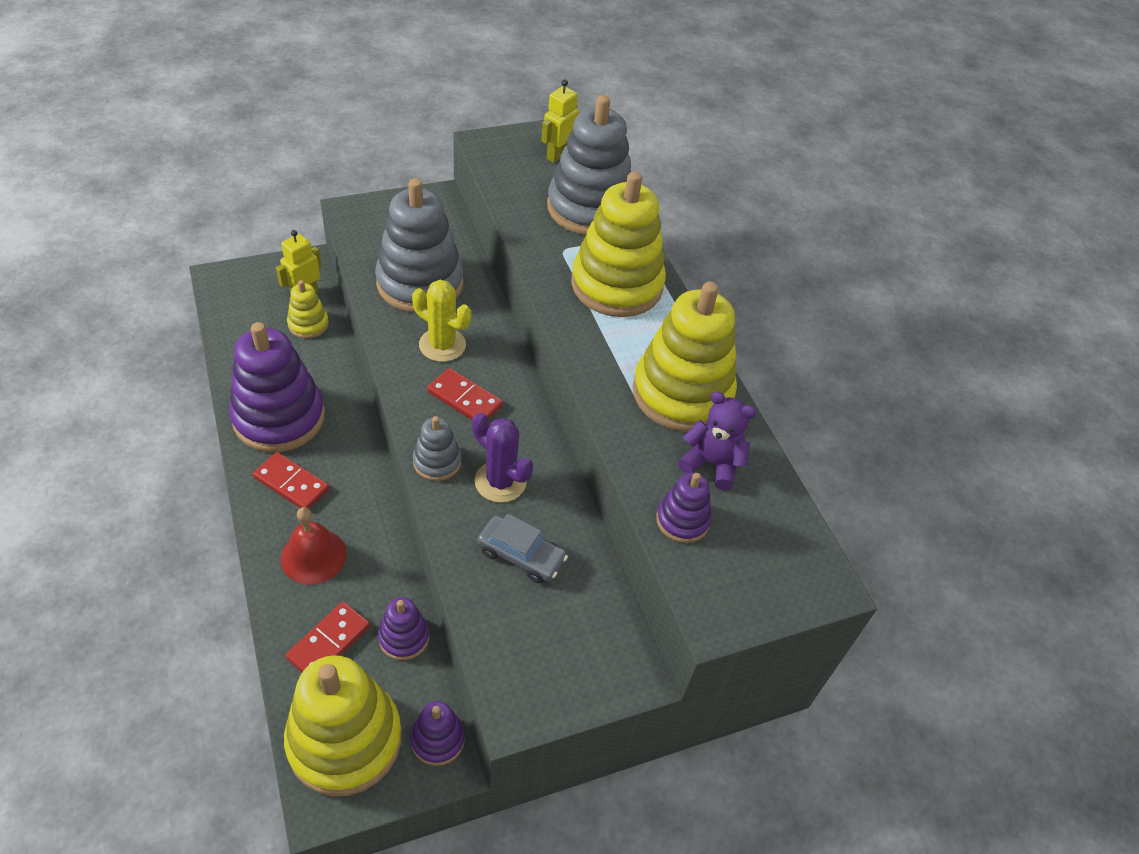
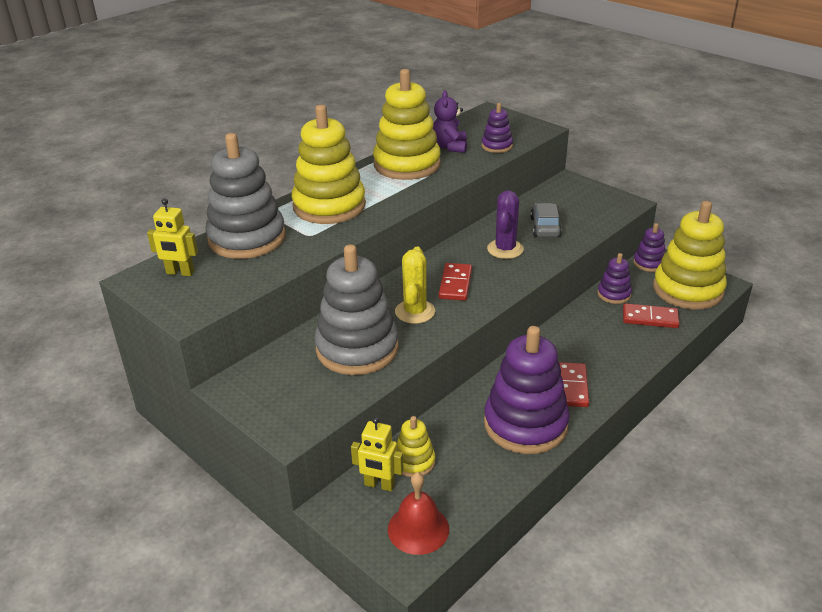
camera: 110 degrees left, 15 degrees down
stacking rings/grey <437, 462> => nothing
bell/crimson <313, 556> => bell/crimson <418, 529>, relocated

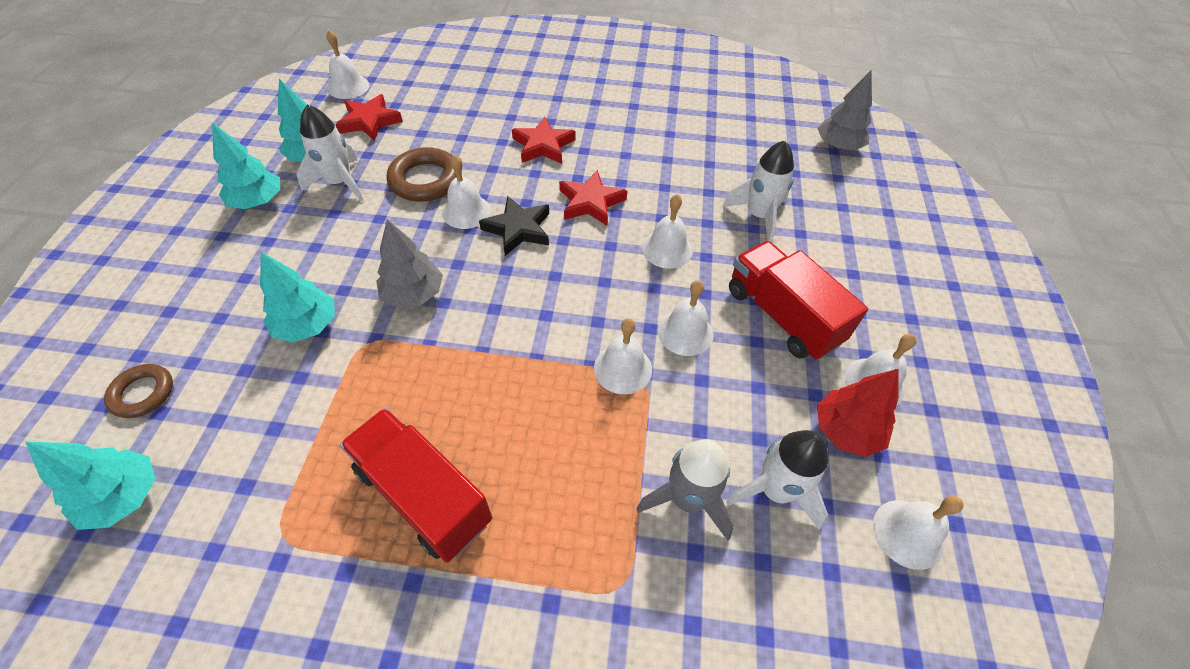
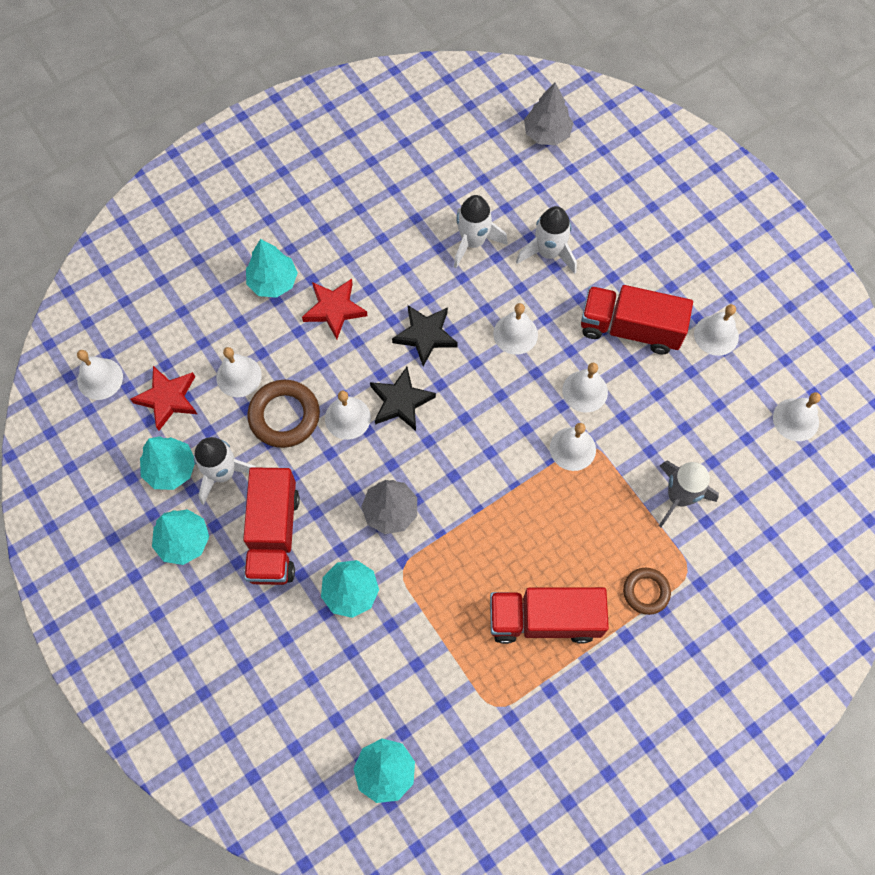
camera: 40 degrees left, 15 degrees up
tree/crimson <846, 431> => nothing
nothing => bell/white <238, 376>
nothing => toy truck/crimson <274, 535>
nothing => tree/turquoise <273, 282>
torus/russet <143, 393> => torus/russet <646, 592>, relocated
rocket/white <775, 490> => rocket/white <473, 242>, relocated
star/crimson <591, 202> => star/black <425, 335>

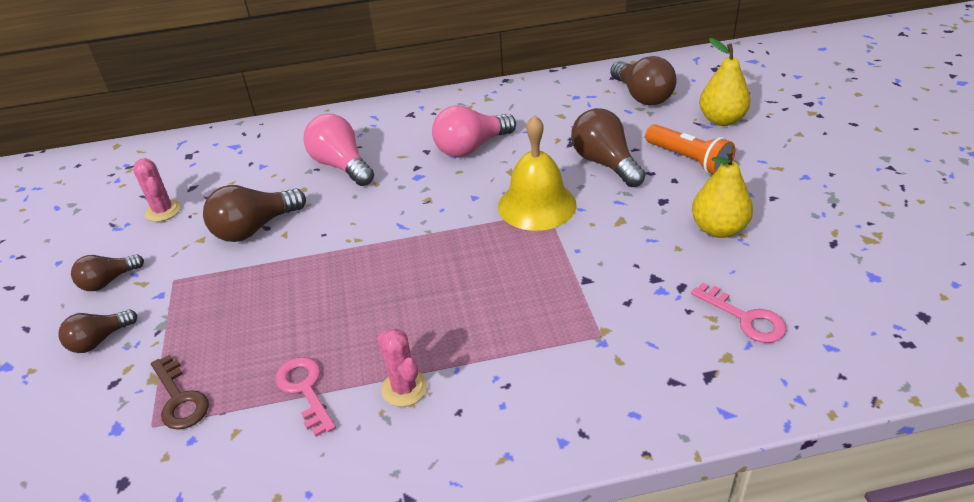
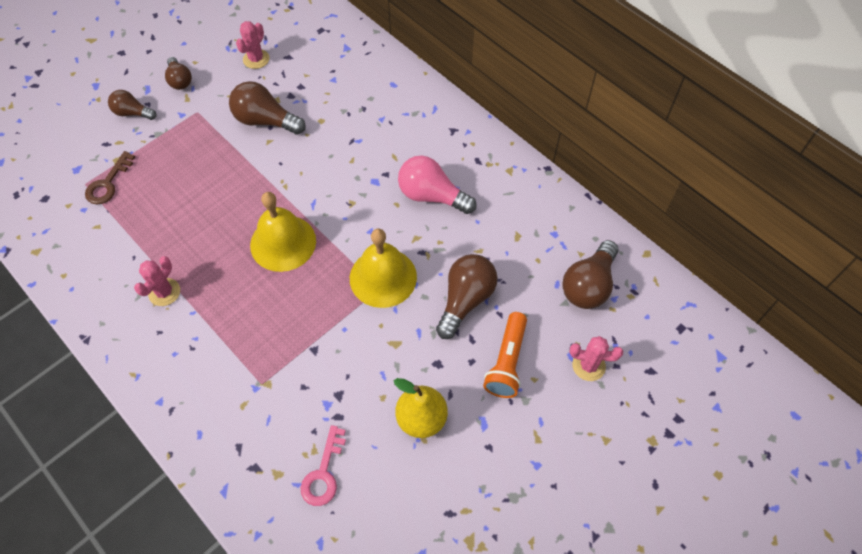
camera: 55 degrees right, 20 degrees up
door key/rose-pink <305, 390> => nothing
light bulb/rose-pink <341, 165> => nothing
nothing => bell/golden <283, 243>
pear/golden <721, 120> => saguaro cactus/rose-pink <588, 365>
light bulb/russet <108, 281> => light bulb/russet <180, 80>, 135 degrees counterclockwise

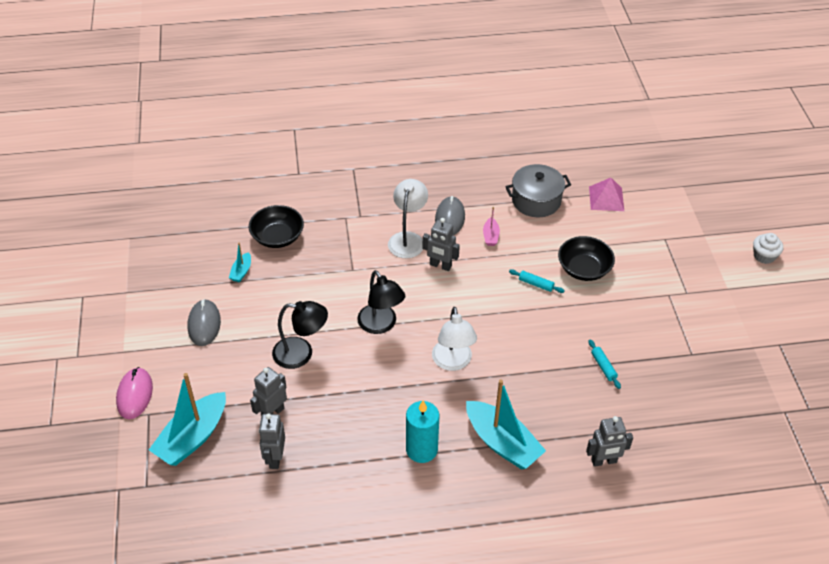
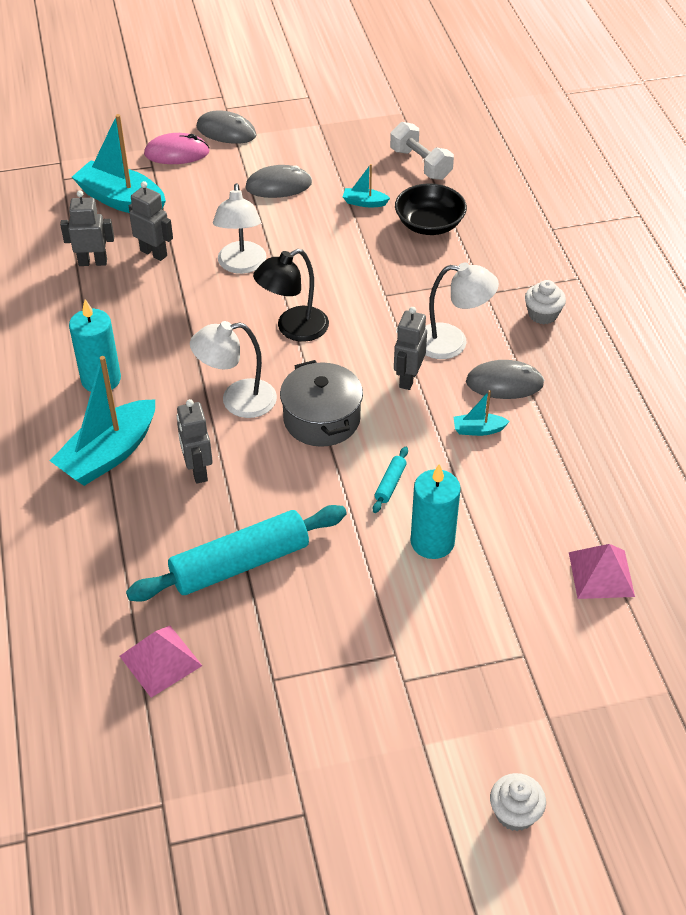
camera: 85 degrees right, 0 degrees up
nothing => pyramid/rose-pink <160, 660>
nothing => mouse/grey <226, 131>
nothing => hand weight/white <420, 164>
nothing => cupcake/white <542, 314>
stockpot/grey <536, 200> => stockpot/grey <322, 419>, relocated
robot figure/grey <604, 461> => robot figure/grey <198, 471>, relocated
serving bowl/black <584, 269> => candle/turquoise <432, 542>
reading lamp/black <301, 353> => reading lamp/white <241, 265>
boat/rose-pink <490, 236> => boat/turquoise <478, 430>
rolling pin/turquoise <603, 367> => rolling pin/turquoise <240, 563>, x2.47

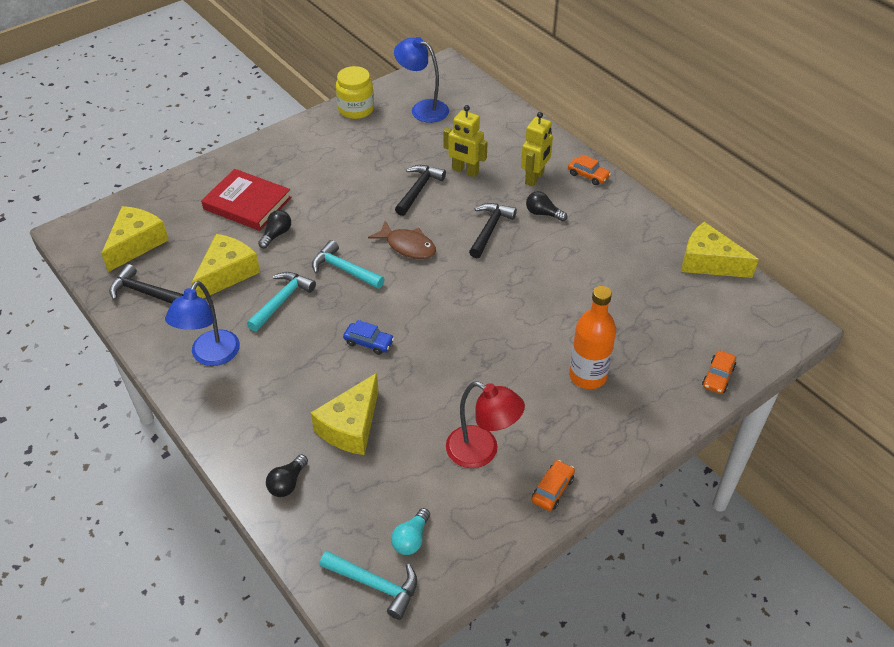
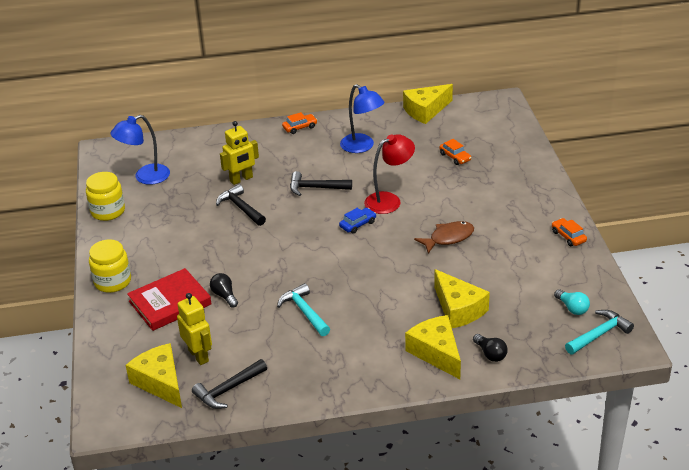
camera: 60 degrees left, 10 degrees down
claw hammer/turquoise <344, 269> => nothing
light bulb/black <543, 213> => nothing
bottle/orange <587, 376> => nothing
nothing => preserve jar/golden <112, 281>
reading lamp/royal blue <211, 356> => reading lamp/royal blue <362, 147>, relocated
cheese wedge/golden <227, 273> => cheese wedge/golden <436, 353>, relocated
automobile/royal blue <369, 342> => automobile/royal blue <358, 224>, relocated
toy fish/russet <407, 246> => toy fish/russet <448, 238>, relocated
reading lamp/crimson <482, 452> => reading lamp/crimson <389, 200>, relocated
robot figure/golden <534, 178> => robot figure/golden <198, 355>, relocated
automobile/orange <718, 376> => automobile/orange <455, 157>, relocated
claw hammer/black <489, 229> => claw hammer/black <316, 188>, 45 degrees counterclockwise

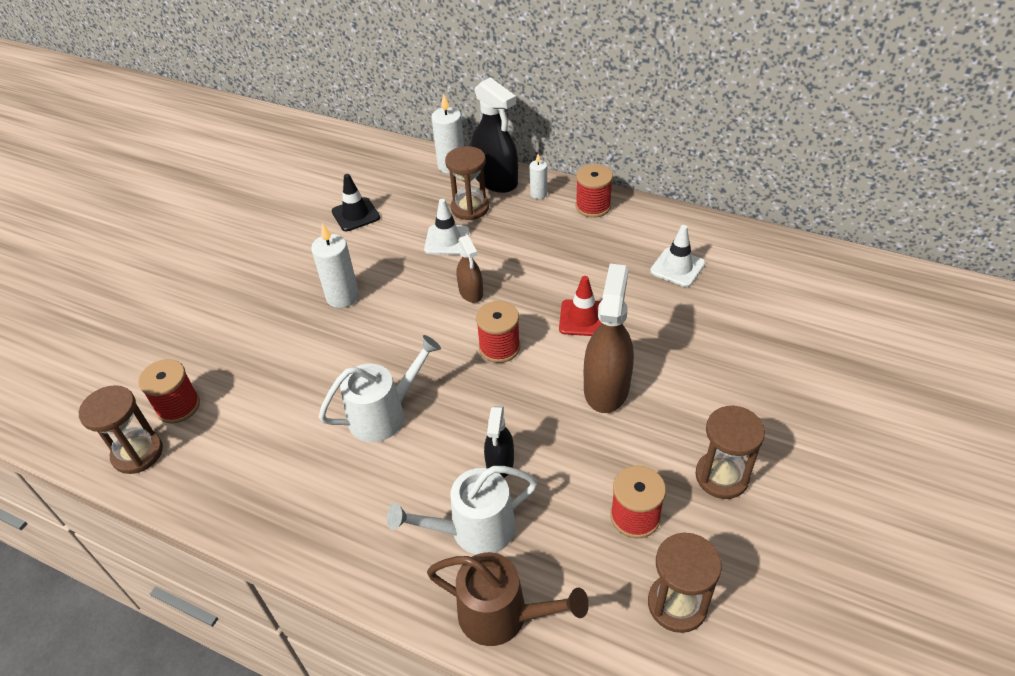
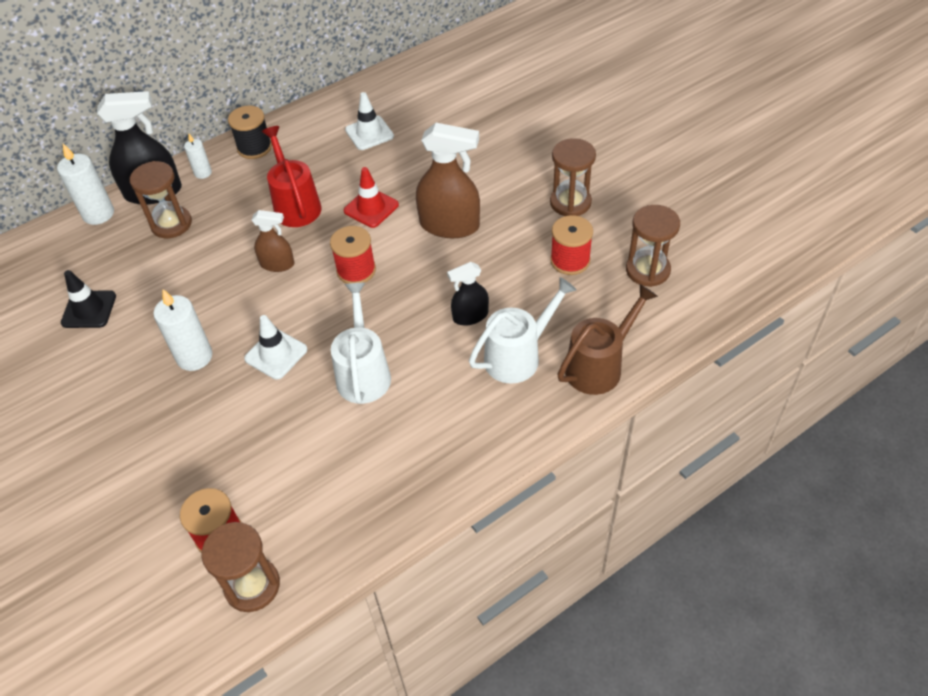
camera: 60 degrees left, 5 degrees up
nothing => watering pot/crimson <295, 205>
road cone/white <447, 240> => road cone/white <276, 354>, relocated
bobbin/crimson <593, 206> => bobbin/black <254, 148>
watering pot/white <473, 530> => watering pot/white <518, 356>, 135 degrees counterclockwise
sprayer/black <500, 463> => sprayer/black <470, 316>, 120 degrees clockwise
sprayer/russet <606, 387> => sprayer/russet <450, 225>, 150 degrees clockwise

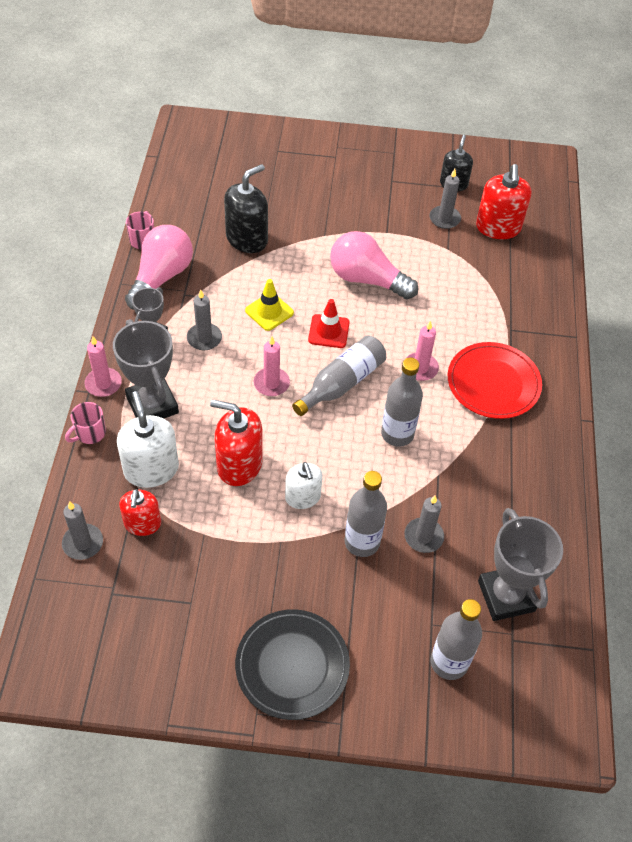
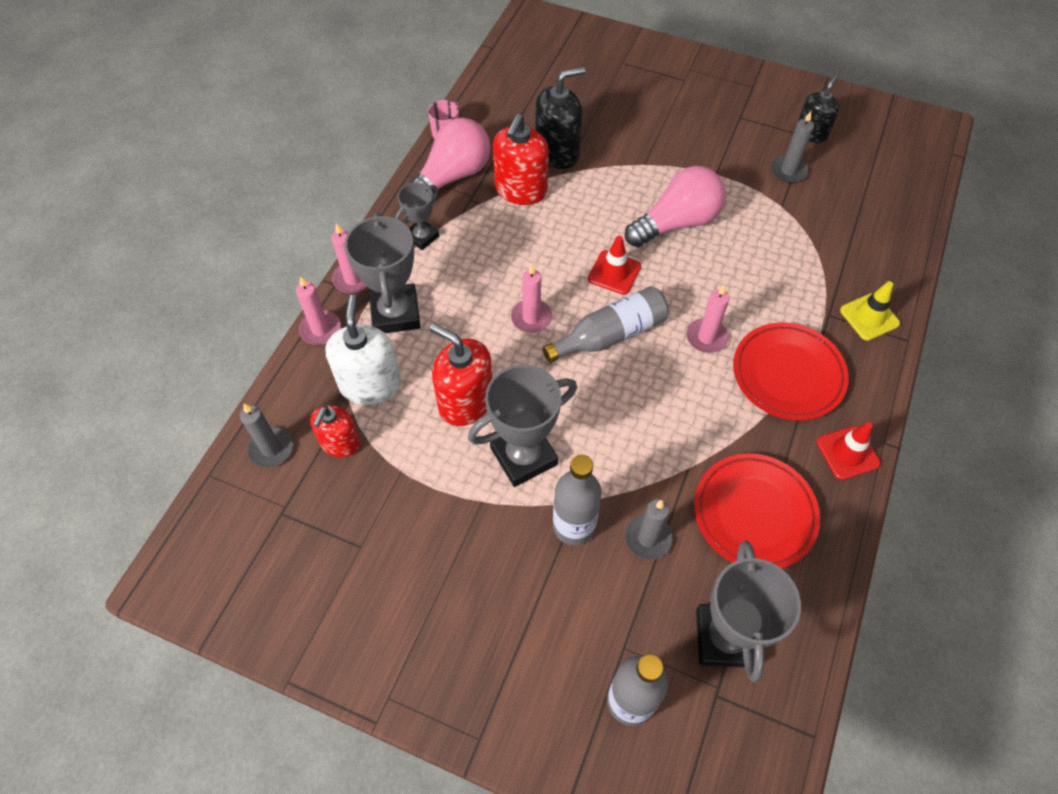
camera: 20 degrees right, 5 degrees up
candle/grey <204, 338> => nothing
dinner plate/black <292, 666> => nothing
bottle/grey <397, 434> => nothing
nothing => dinner plate/crimson <754, 513>
nothing => road cone/crimson <847, 453>
road cone/golden <269, 312> => road cone/golden <869, 317>, relocated
pump bottle/crimson <498, 227> => pump bottle/crimson <520, 190>, relocated
mug/rose-pink <90, 433> => candle/rose-pink <320, 329>
pump bottle/white <303, 497> => prize cup/grey <523, 456>
light bulb/rose-pink <367, 279> => light bulb/rose-pink <676, 222>, 105 degrees clockwise

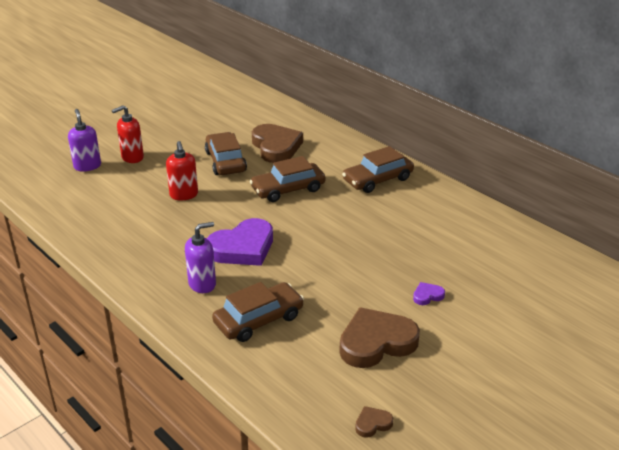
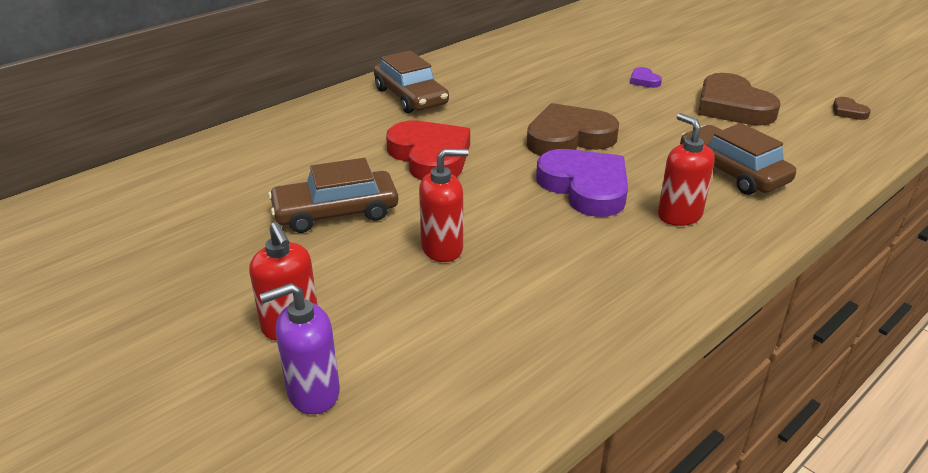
camera: 90 degrees left, 0 degrees up
heart shape/russet <276, 147> => heart shape/russet <569, 138>, relocated
automobile/russet <288, 189> => heart shape/crimson <430, 156>
pump bottle/violet <202, 284> => pump bottle/crimson <679, 215>

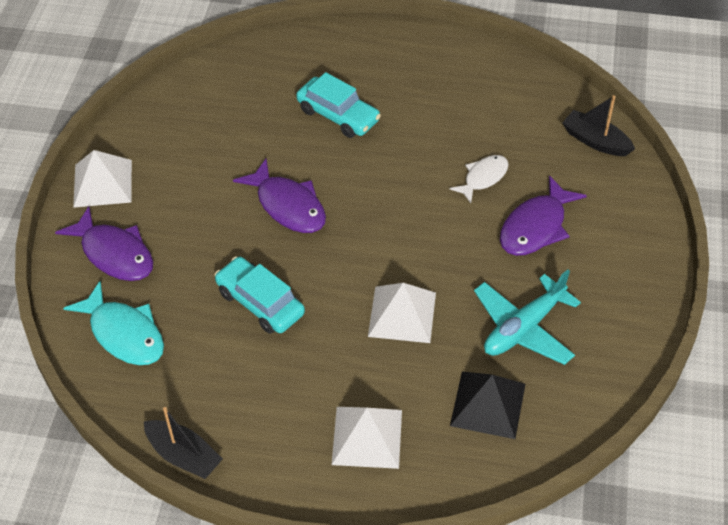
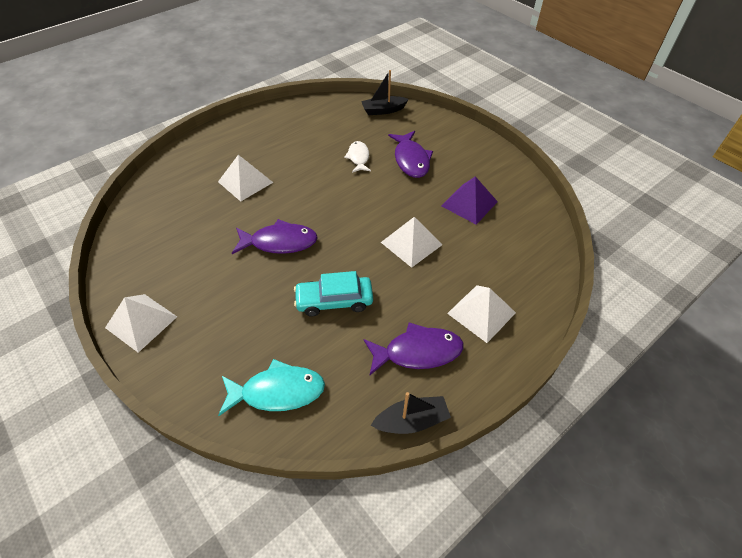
camera: 50 degrees left, 0 degrees up
pyramid/black <488, 404> => nothing
toy fish/violet <114, 254> => toy fish/violet <418, 352>, relocated
automobile/turquoise <338, 115> => pyramid/white <245, 182>
toy plane/turquoise <523, 328> => pyramid/violet <469, 203>

